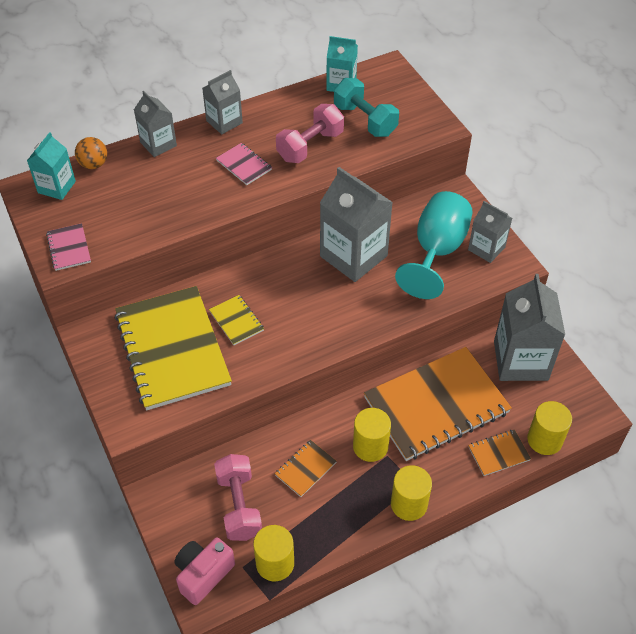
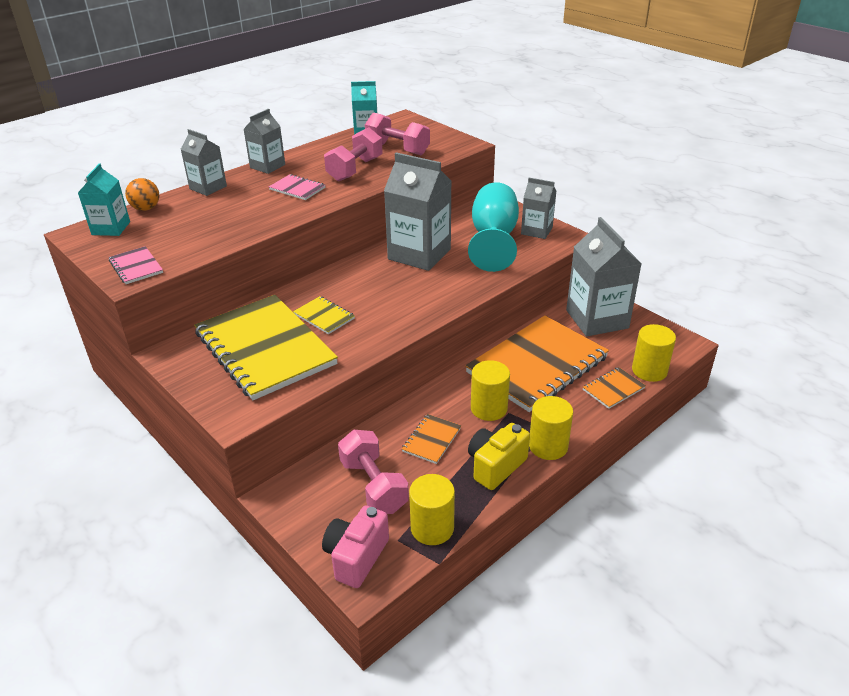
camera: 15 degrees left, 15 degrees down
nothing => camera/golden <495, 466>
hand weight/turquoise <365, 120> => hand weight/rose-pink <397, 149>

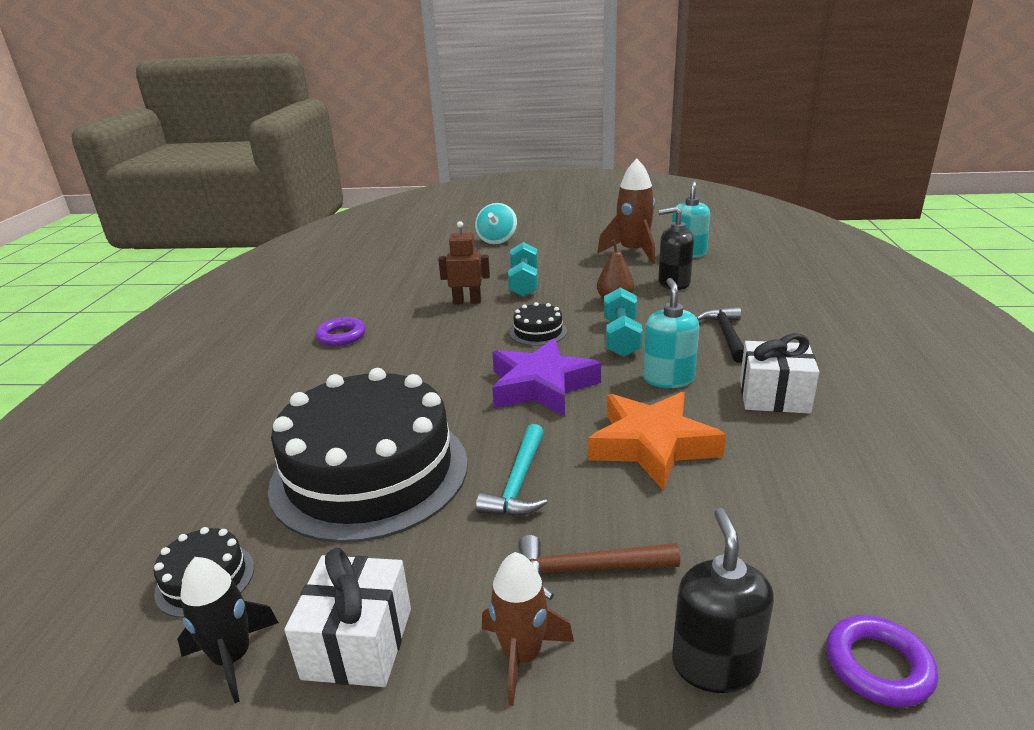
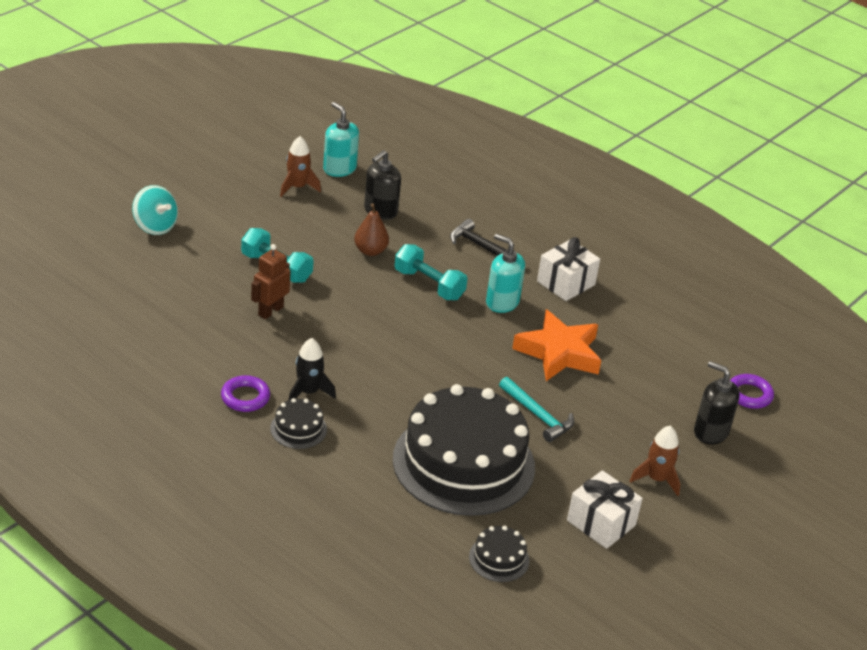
camera: 60 degrees left, 10 degrees up
star/violet <541, 386> => nothing
claw hammer/russet <587, 570> => nothing
rocket/black <233, 658> => rocket/black <308, 392>, relocated
cake/black <538, 332> => cake/black <298, 429>, relocated
rocket/russet <633, 252> => rocket/russet <297, 187>, x0.64

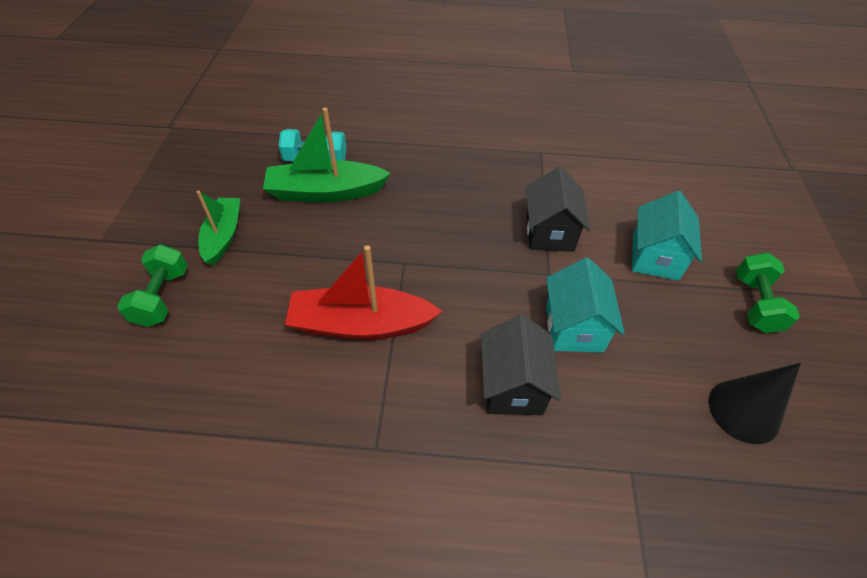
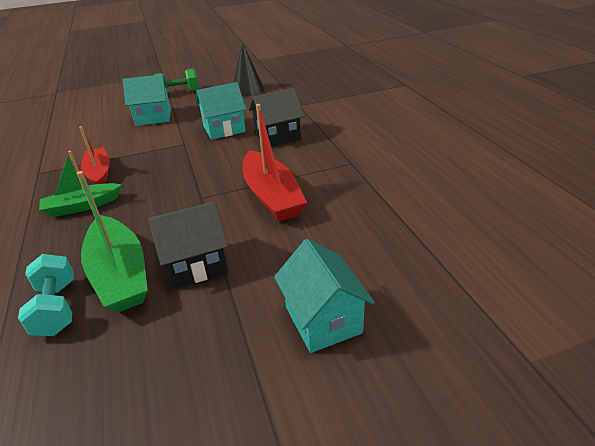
camera: 110 degrees left, 15 degrees down
nothing => boat/crimson <99, 173>
boat/emerald <223, 236> => boat/emerald <82, 206>, relocated
toy house/black <550, 232> => toy house/black <196, 265>, relocated
hand weight/emerald <162, 297> => toy house/turquoise <323, 320>

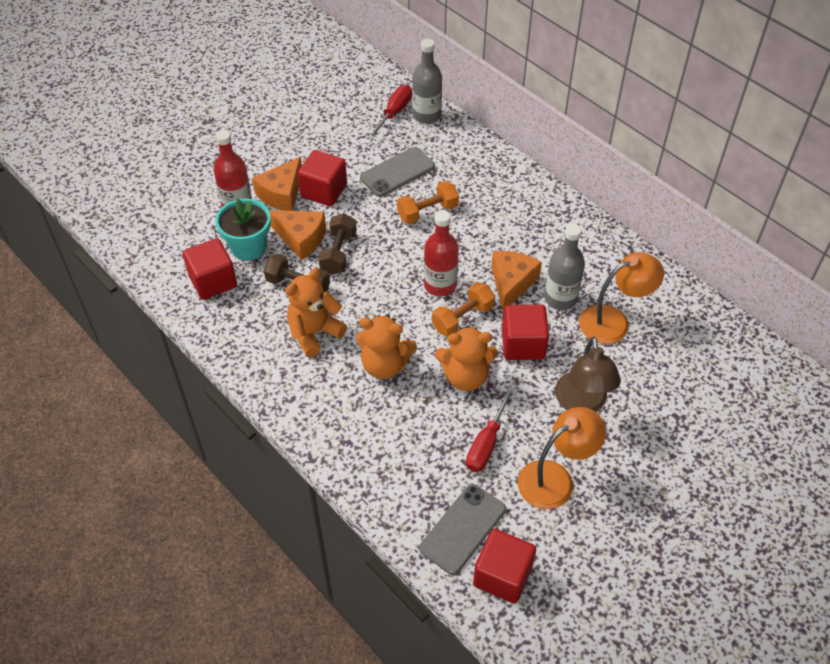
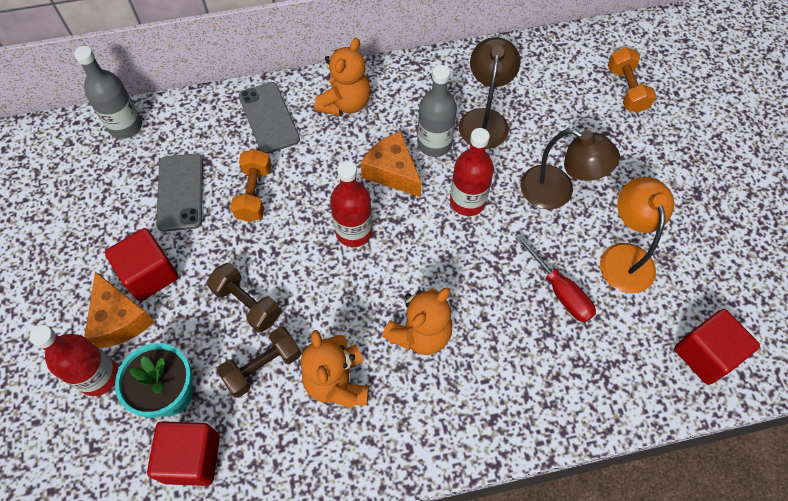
camera: 60 degrees left, 10 degrees up
cheese wedge/orange <301, 238> => nothing
hand screwdriver/crimson <394, 113> => nothing
smartphone/grey <463, 529> => smartphone/grey <269, 118>, relocated
hand weight/orange <462, 318> => hand weight/orange <626, 89>, relocated
stuffed bear/orange <465, 376> => stuffed bear/orange <345, 103>, relocated
block/crimson <523, 344> => bottle/crimson <467, 201>
reading lamp/orange <613, 321> => reading lamp/russet <484, 119>

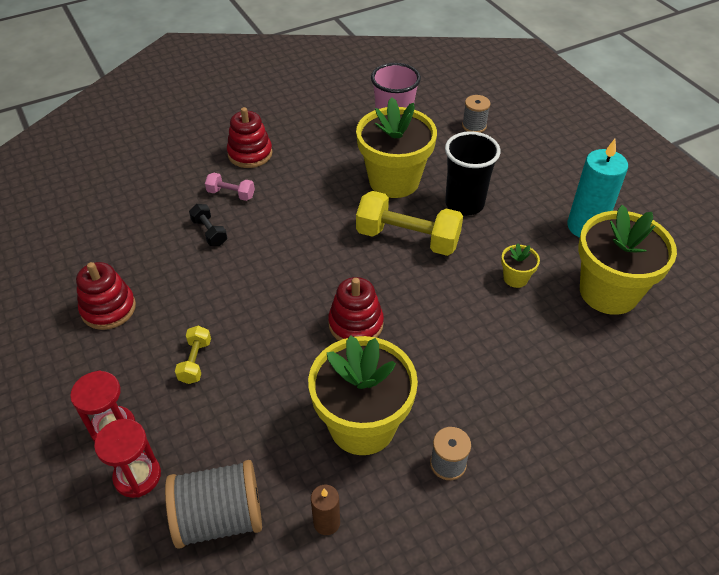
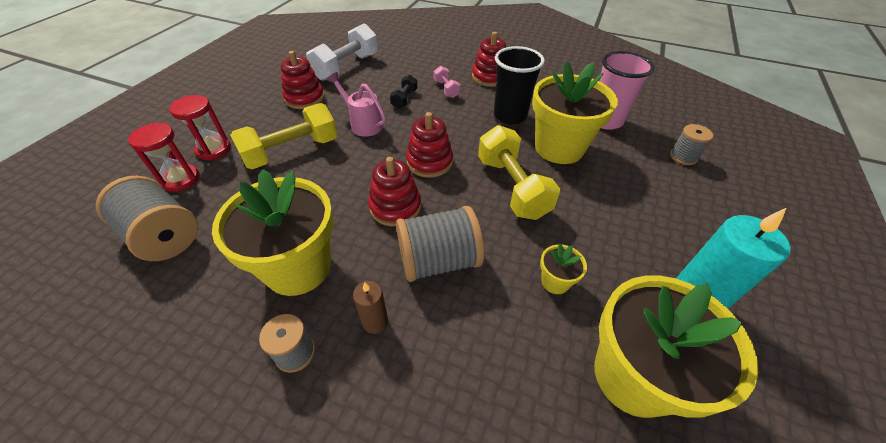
camera: 50 degrees right, 0 degrees up
nothing => hand weight/white <346, 67>
nothing => watering pot/rose-pink <363, 124>
nothing => bobbin/grey <438, 261>
nothing => stacking rings/crimson <429, 162>
candle/russet <326, 522> => candle/russet <375, 322>, relocated
tumbler/black <464, 204> => tumbler/black <510, 116>, relocated
hand weight/golden <195, 361> => hand weight/golden <292, 152>, x2.04

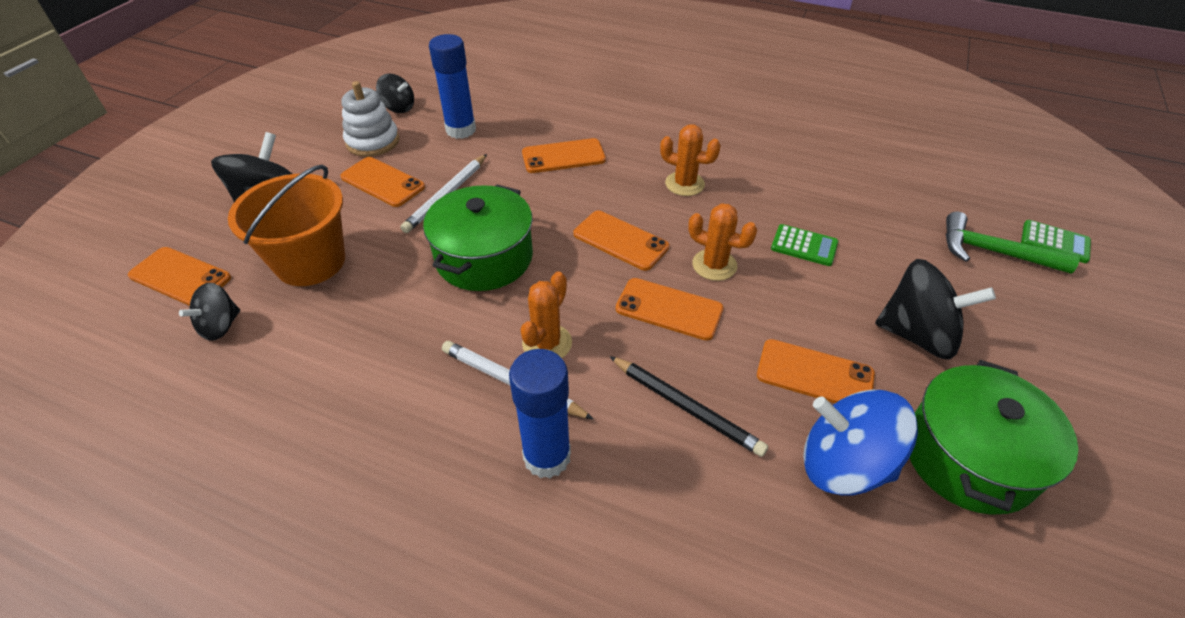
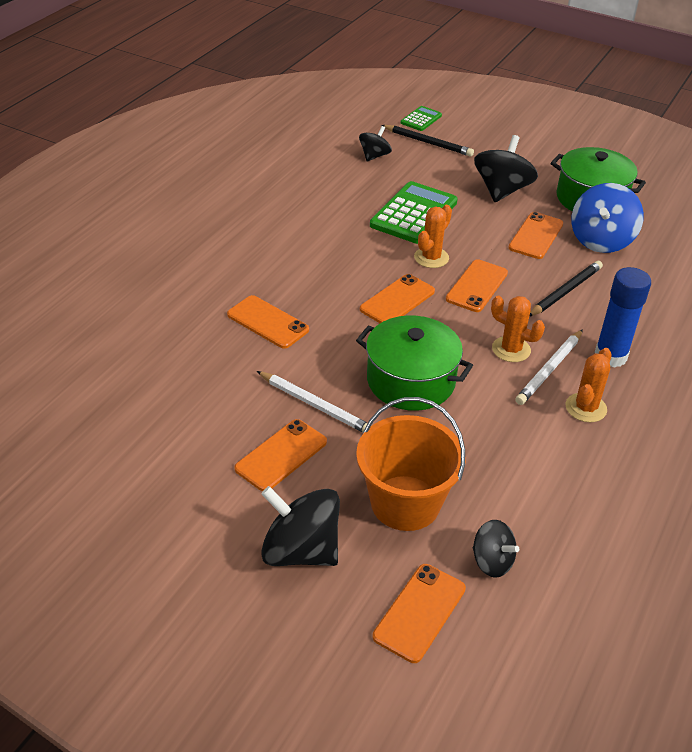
camera: 85 degrees left, 5 degrees down
stacking rings/white <373, 141> => nothing
glue/royal blue <461, 130> => nothing
spinning top/black <398, 107> => spinning top/black <374, 156>, relocated
saguaro cactus/orange <684, 184> => saguaro cactus/orange <585, 408>, relocated
claw hammer/emerald <993, 252> => wooden pencil/black <428, 143>
smartphone/orange <563, 156> => smartphone/orange <268, 322>, 45 degrees counterclockwise
calculator/emerald <804, 246> => calculator/emerald <414, 214>, x1.93

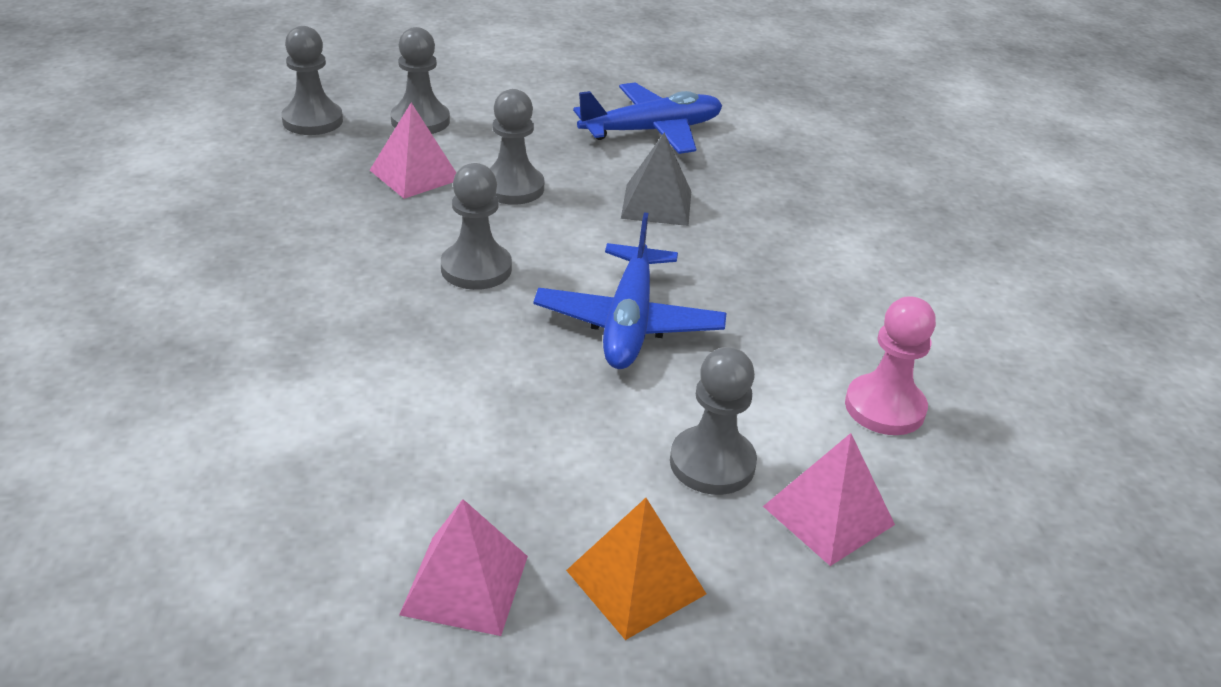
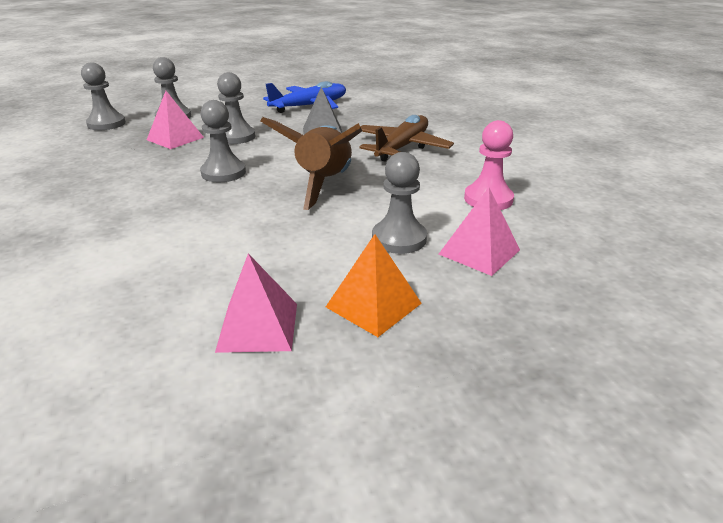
camera: 10 degrees left, 5 degrees down
nothing => toy plane/russet <402, 147>
toy plane/royal blue <629, 323> => rocket/russet <324, 184>

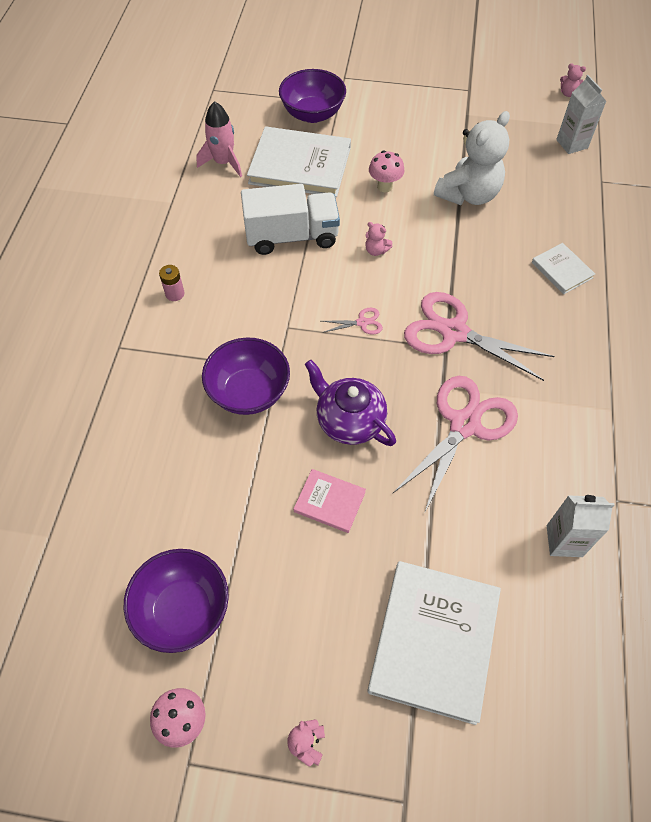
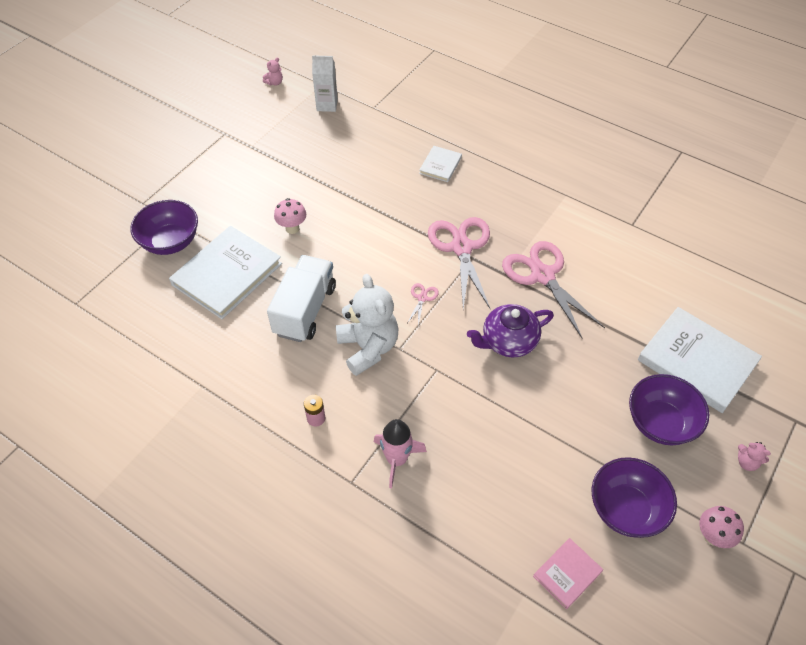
camera: 65 degrees left, 5 degrees down
stuffed bear/rose-pink <376, 250> => nothing
carton/white <564, 541> => nothing
rocket/rose-pink <223, 162> => rocket/rose-pink <397, 459>, relocated
serving bowl/violet <249, 392> => serving bowl/violet <660, 423>, relocated
hardcover/rose-pink <329, 502> => hardcover/rose-pink <567, 574>, relocated
stuffed bear/white <468, 195> => stuffed bear/white <368, 348>, relocated
scissors/rose-pink <453, 332> => scissors/rose-pink <461, 248>, 120 degrees clockwise
hardcover/white <562, 270> => hardcover/white <440, 165>, 60 degrees counterclockwise

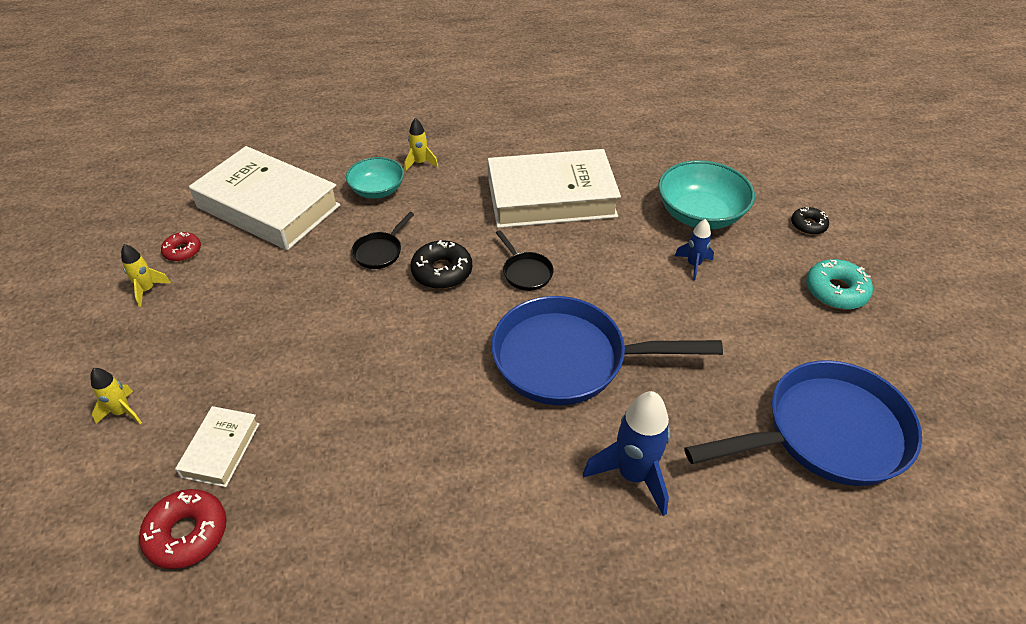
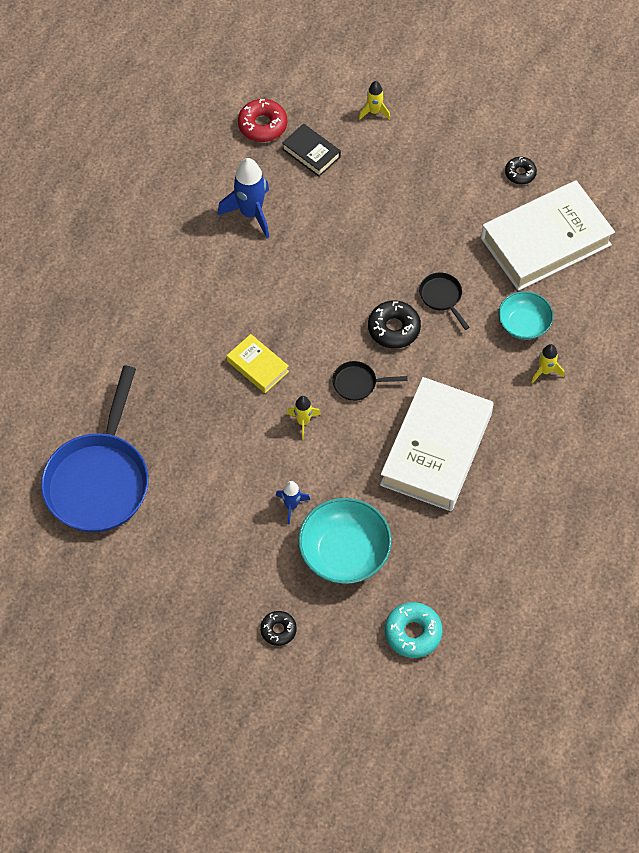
camera: 120 degrees right, 15 degrees up
rocket/golden <147, 290> => rocket/golden <303, 422>, relocated
rocket/royal blue <633, 475> => rocket/royal blue <251, 213>, relocated
glazed donut/turquoise <836, 291> => glazed donut/turquoise <413, 633>, relocated
frying pan/royal blue <568, 359> => hardcover/golden <258, 366>
glazed donut/crimson <182, 251> => glazed donut/black <520, 173>
hardcover/white <221, 450> => hardcover/black <311, 153>

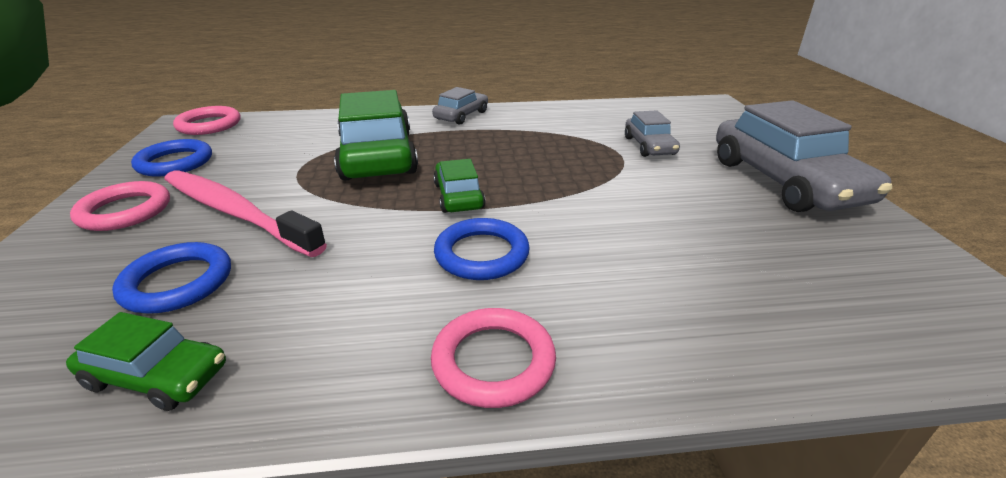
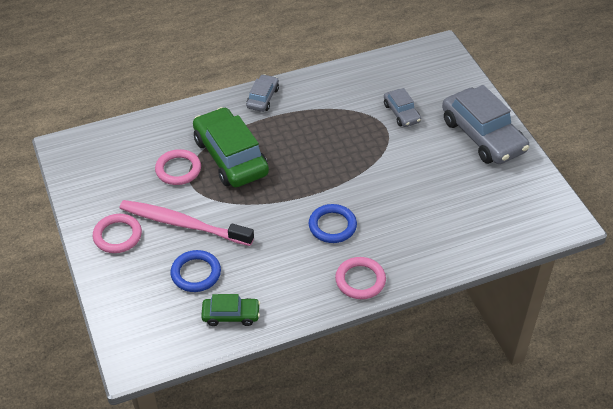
camera: 15 degrees left, 15 degrees up
torus/royal blue <175, 162> => nothing
automobile/emerald <459, 196> => nothing
torus/rose-pink <209, 125> => torus/rose-pink <178, 169>, relocated

